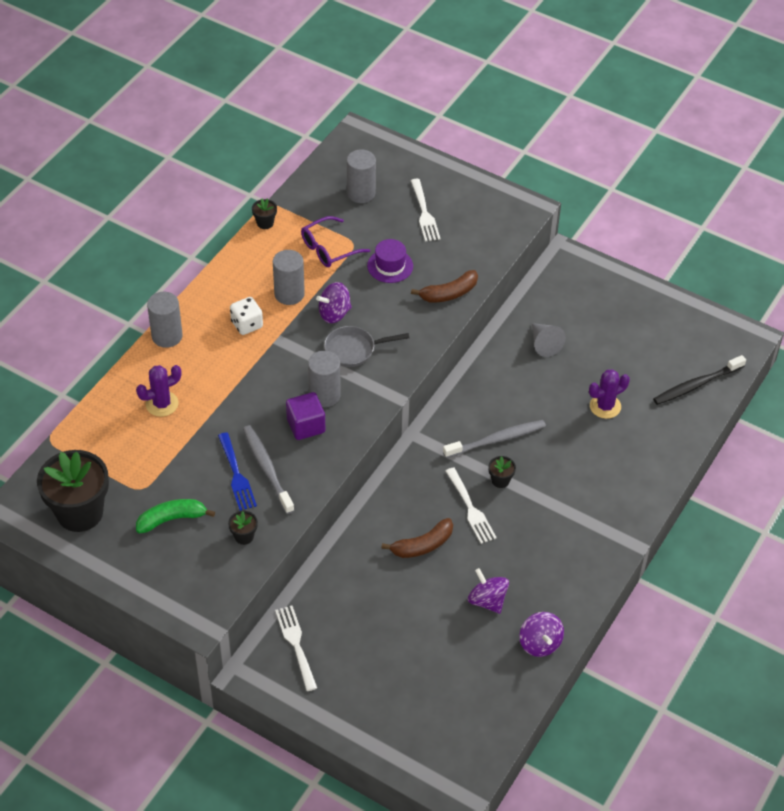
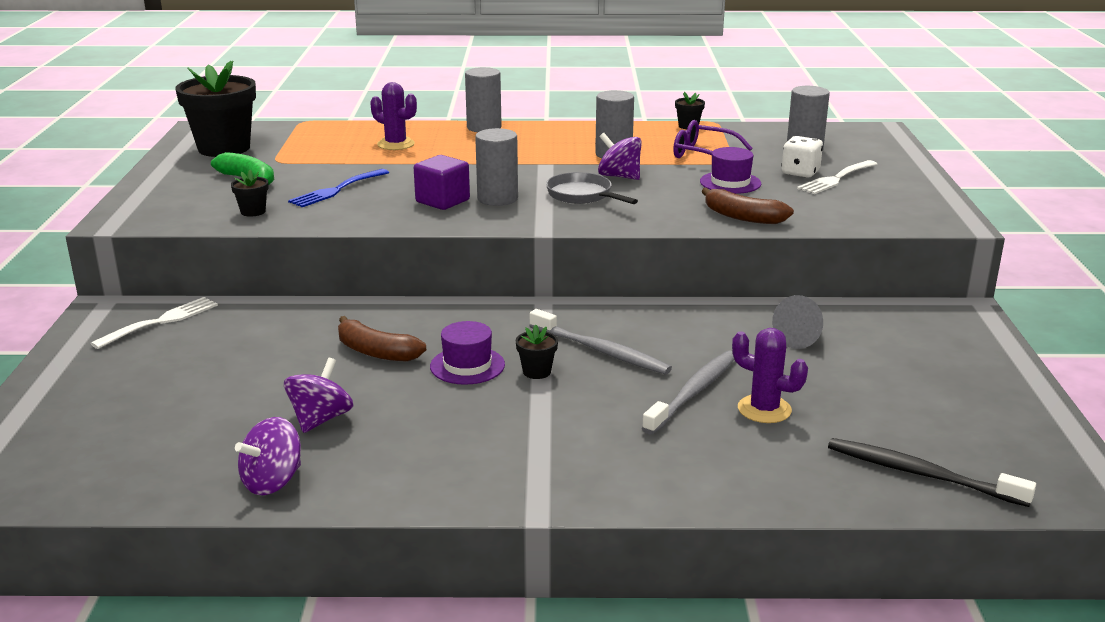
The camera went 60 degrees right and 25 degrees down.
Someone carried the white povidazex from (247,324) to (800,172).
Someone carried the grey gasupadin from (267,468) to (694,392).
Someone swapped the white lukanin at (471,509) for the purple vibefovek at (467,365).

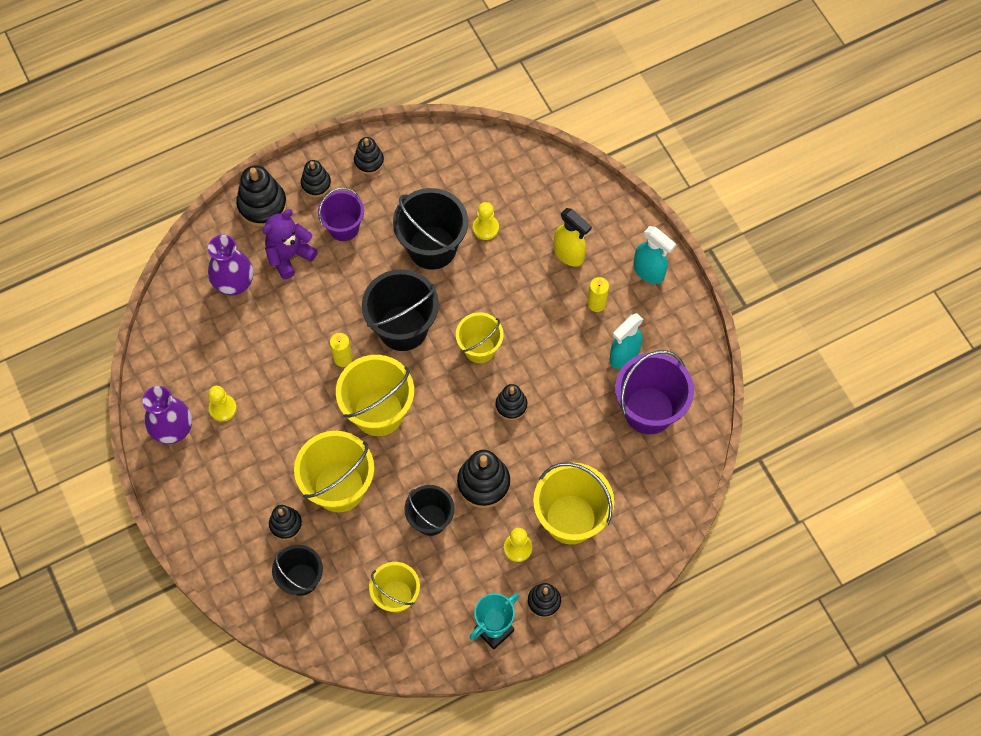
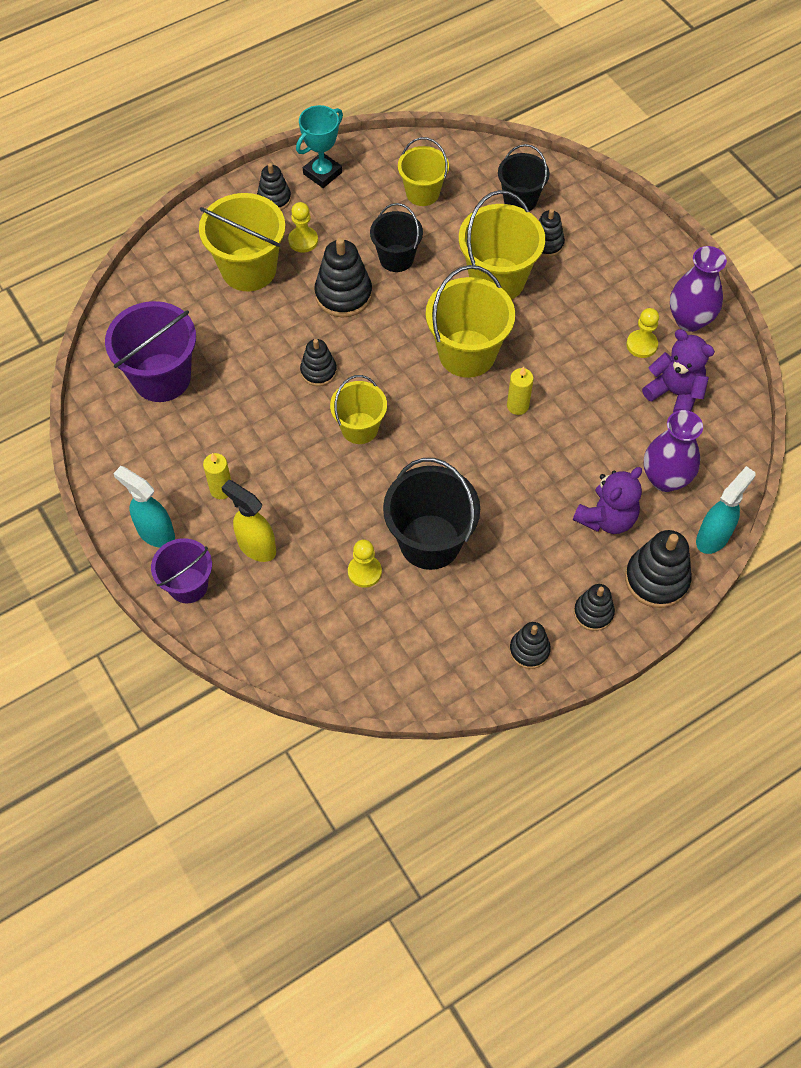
The camera went 175 degrees right and 5 degrees down.
Someone carried the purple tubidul from (343,227) to (188,585).
Someone took away the black tubidul at (403,328).
Someone carried the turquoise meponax from (624,356) to (713,537).
Someone put down the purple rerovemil at (674,393).

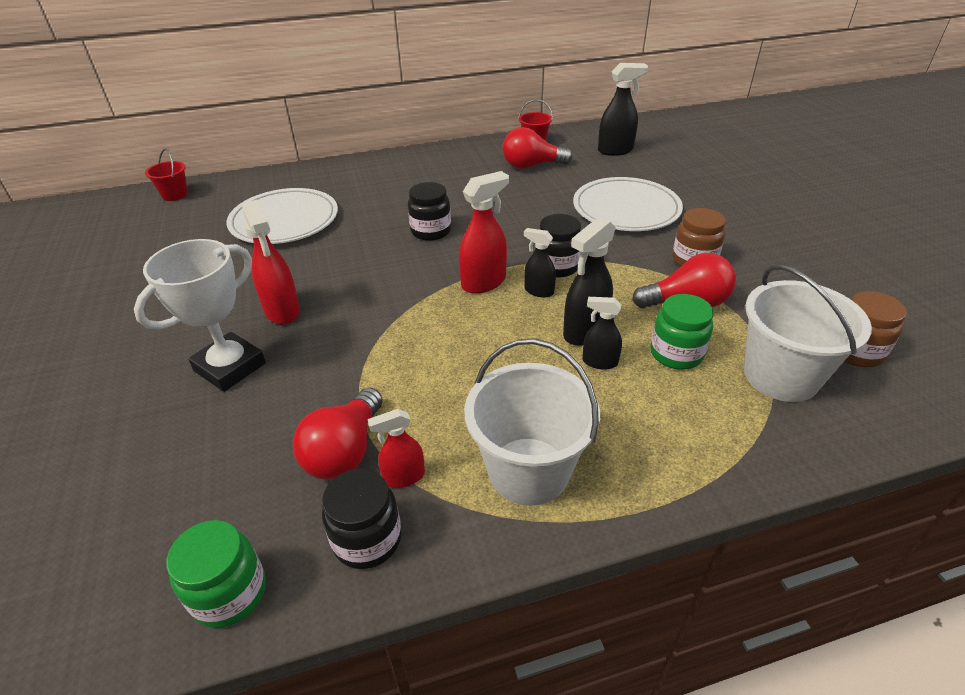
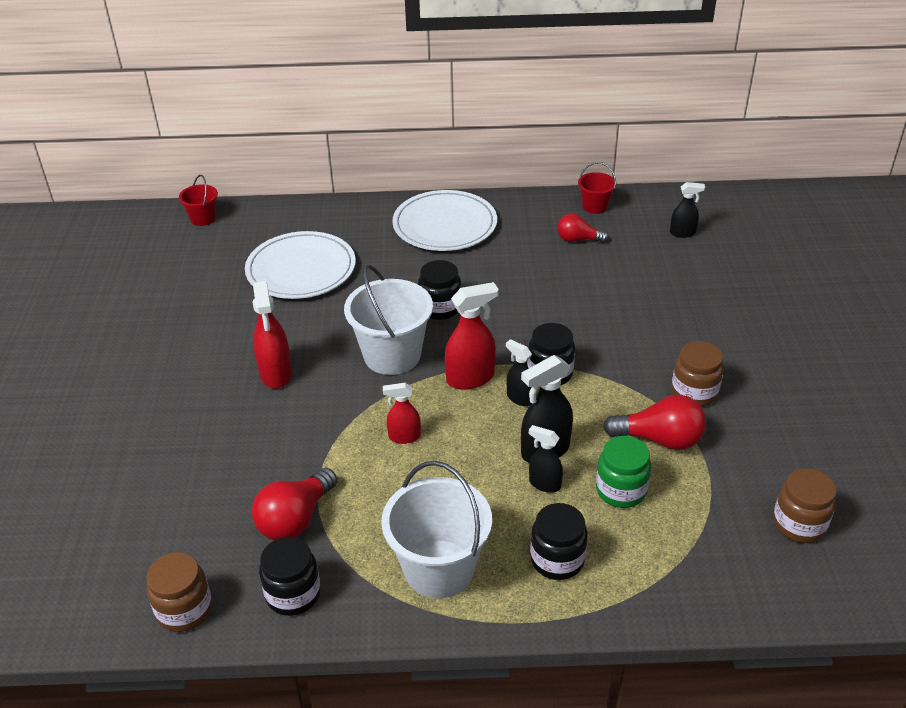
The camera went 15 degrees right and 0 degrees up.
Someone took away the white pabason at (230,367).
Someone repainted the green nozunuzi at (229,593), which became the brown nozunuzi at (184,610).
Someone carried the red meponax from (403,477) to (404,437).
Someone scaled the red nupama at (531,166) by 0.65.
Someone carried the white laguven from (626,209) to (445,225).
Someone scaled the black meponax at (615,150) by 0.60.
Someone carried the white tubidul from (780,376) to (392,355).
Someone put down the black nozunuzi at (557,559).

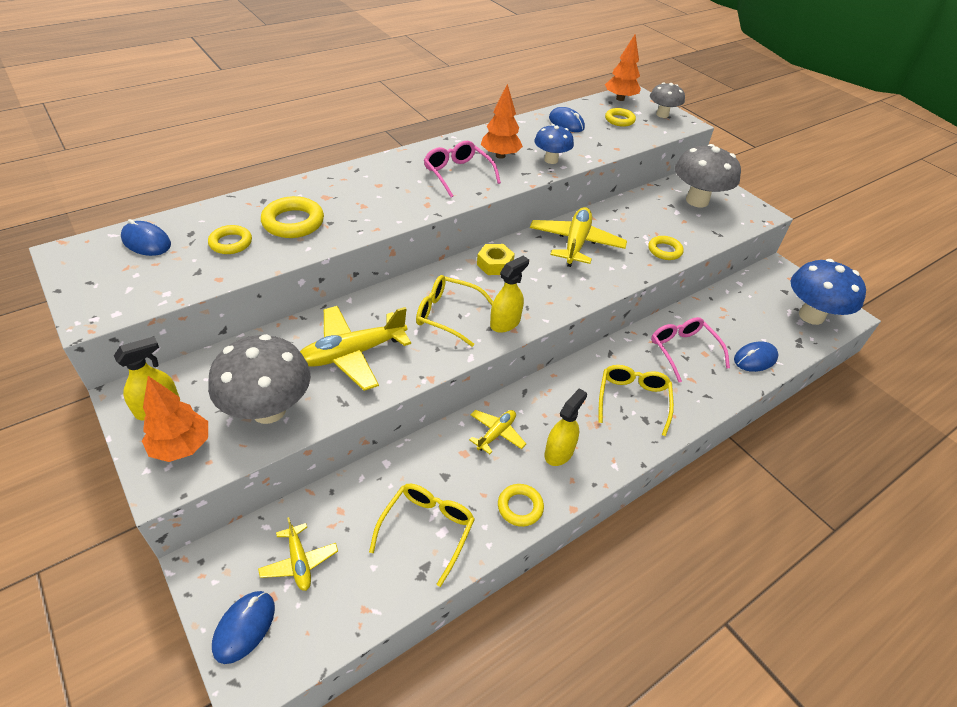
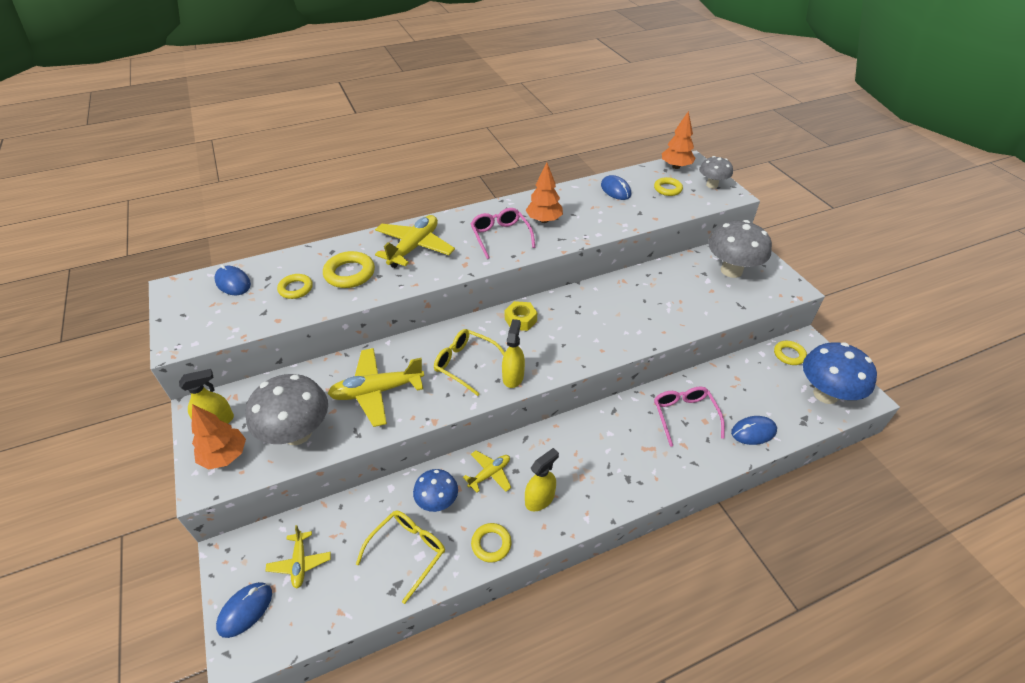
The camera went 15 degrees right and 0 degrees up.
Someone rotated the yellow meponax at (505,323) by 45 degrees counterclockwise.
Someone carried the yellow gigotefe from (576,243) to (414,247).
Someone carried the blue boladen from (551,160) to (437,502).
Someone took away the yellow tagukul at (633,400).
Someone carried the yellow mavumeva from (664,250) to (789,355).

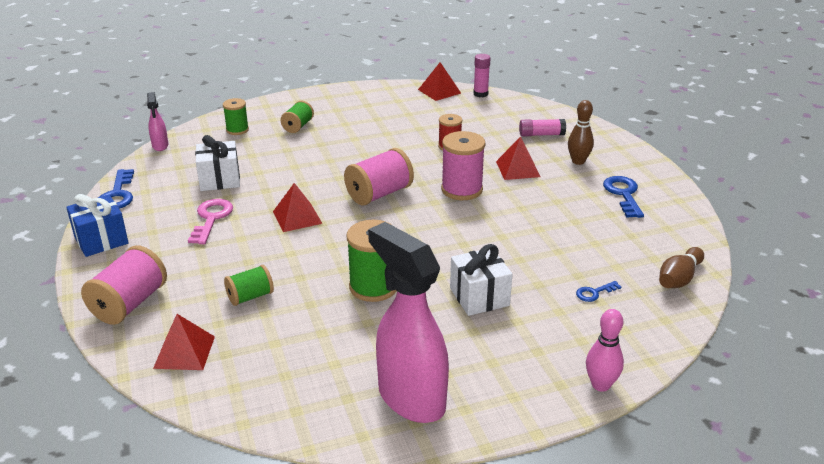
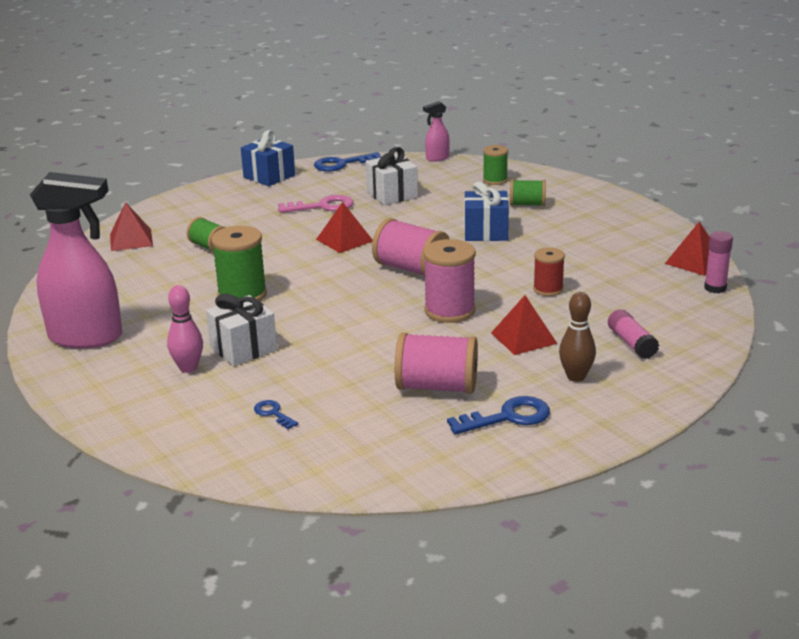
The camera went 75 degrees right and 5 degrees down.
Someone carried the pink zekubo from (129,304) to (437,387).
Someone rotated the pink meponax at (410,398) by 60 degrees clockwise.
Someone carried the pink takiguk from (600,385) to (188,368).
Someone took away the brown takiguk at (679,278).
Someone put down the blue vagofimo at (486,232).

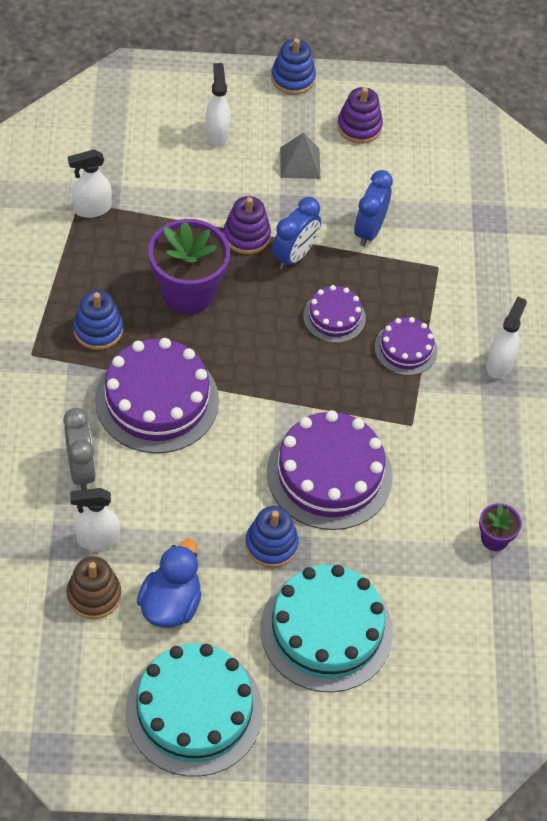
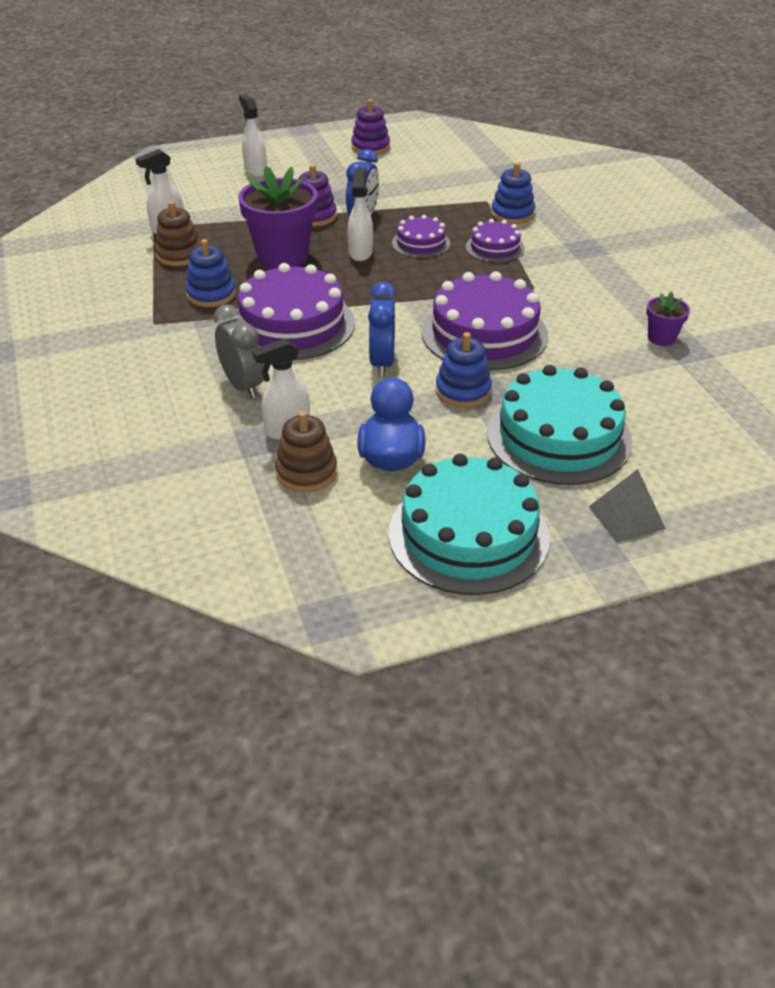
The camera went 15 degrees left and 15 degrees down.
Someone carried the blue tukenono from (293,78) to (512,214).
Someone carried the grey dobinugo from (300,163) to (626,517).
Someone carried the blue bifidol from (369,230) to (382,363).
Someone carried the white meponax from (499,364) to (360,253).
Someone put down the brown tukenono at (179,255).

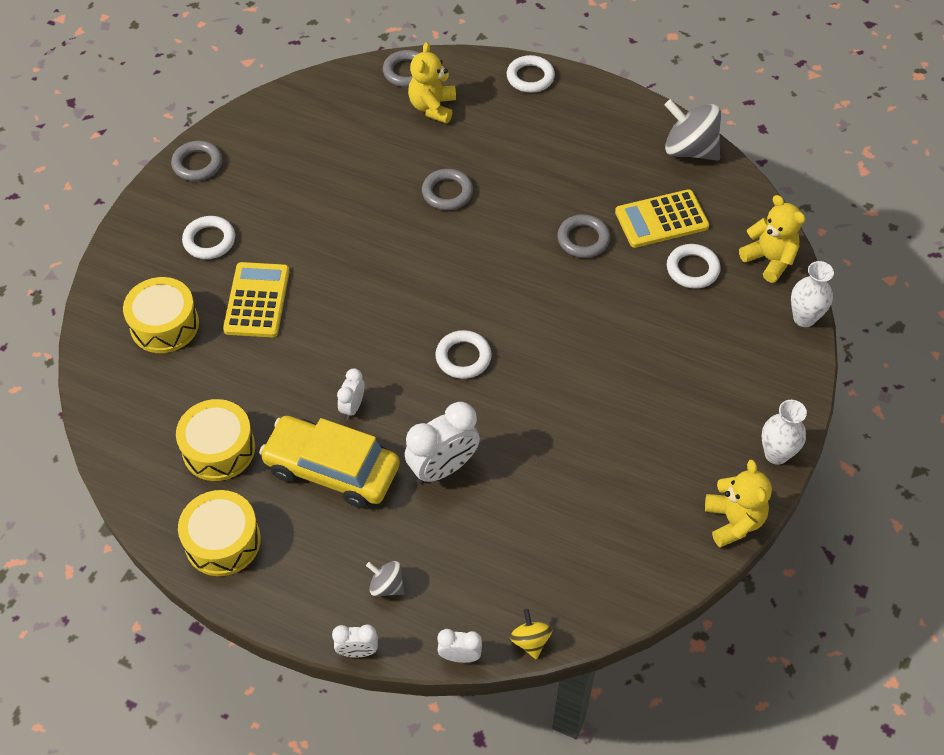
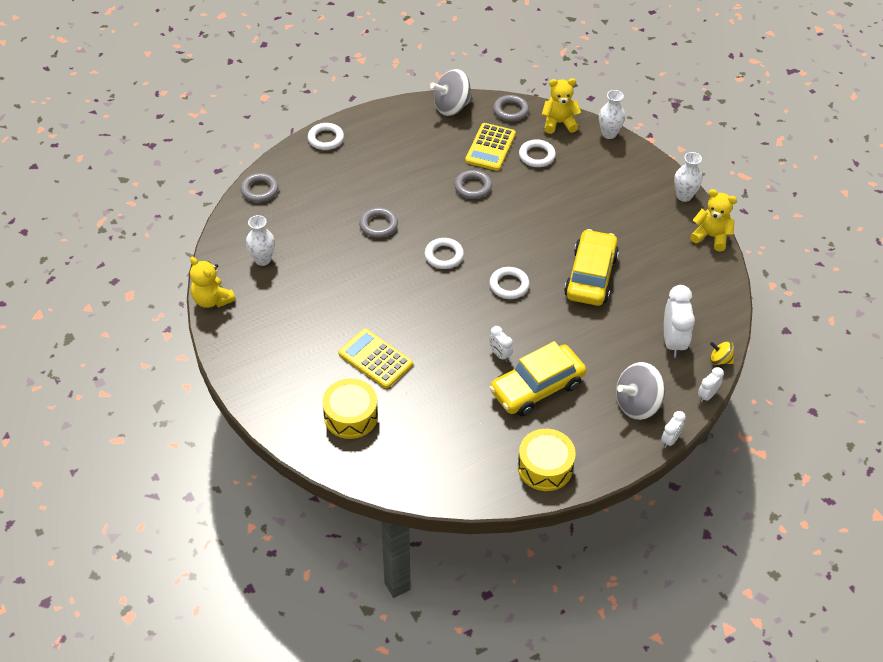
The camera went 55 degrees left and 5 degrees down.
Someone carried the grey mavumeva from (197,164) to (510,111).
Someone took away the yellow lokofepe at (219,449).
Someone carried the white mavumeva from (209,240) to (444,256).
Someone scaled the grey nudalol at (386,586) by 1.97.
Someone carried the white bifidol from (443,468) to (673,342).
Someone carried the yellow rerovemil from (432,107) to (212,300).
Someone put down the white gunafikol at (263,259).
Someone put down the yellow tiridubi at (590,276).

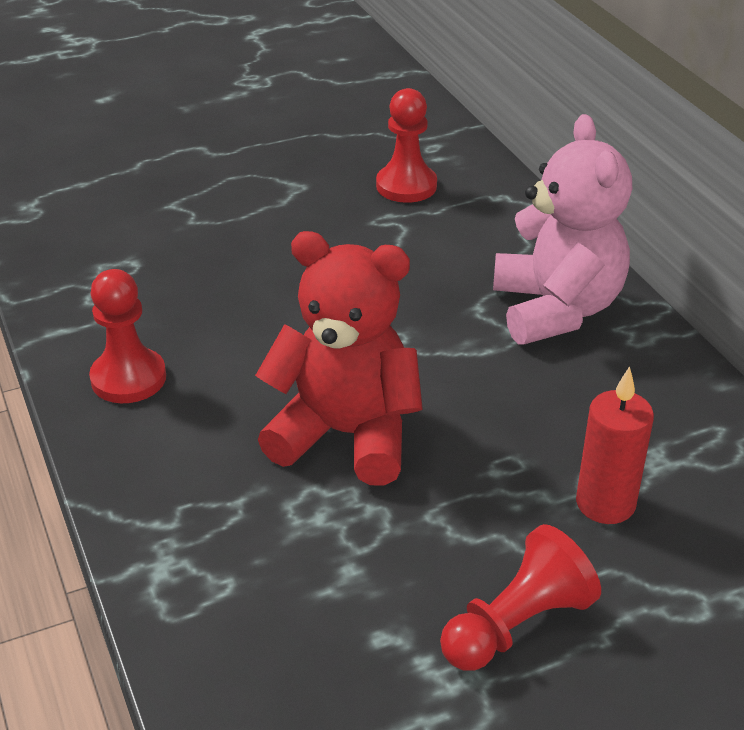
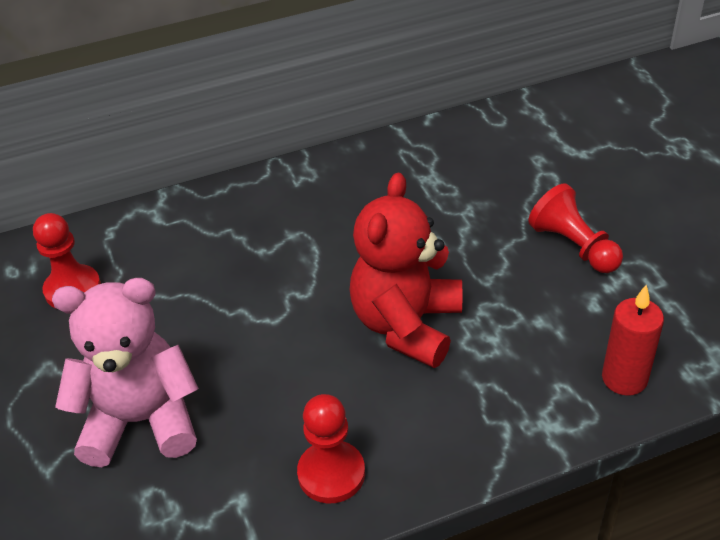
The camera went 85 degrees left and 5 degrees up.
Someone carried the pink rerovemil from (556,309) to (141,421).
Someone carried the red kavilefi from (605,503) to (624,378).

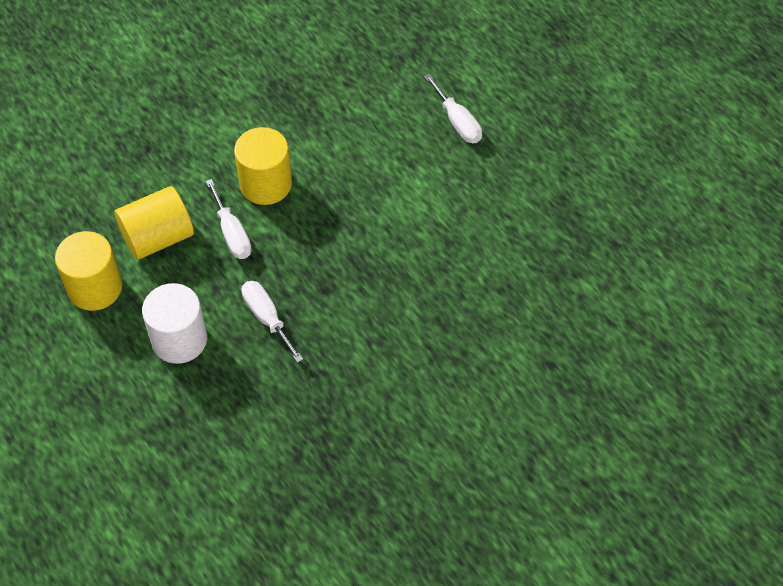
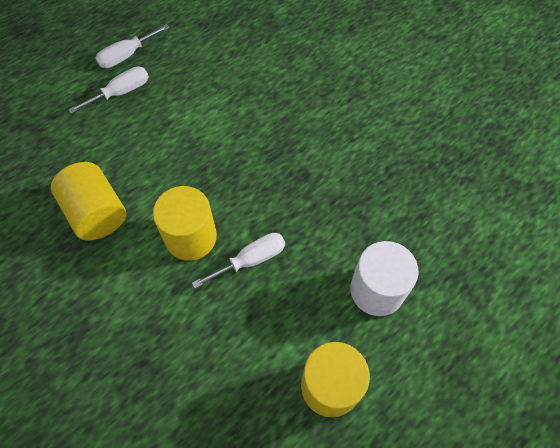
The camera went 95 degrees left and 5 degrees up.
Someone carried the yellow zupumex from (158,237) to (96,213).
Someone carried the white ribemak from (267,318) to (127,55).

